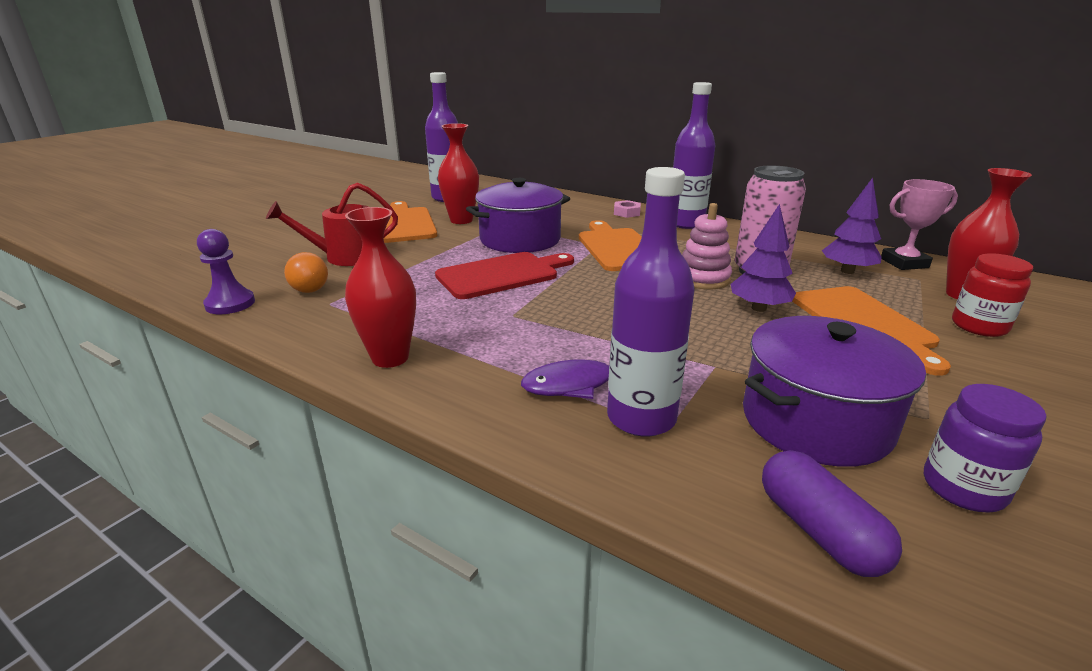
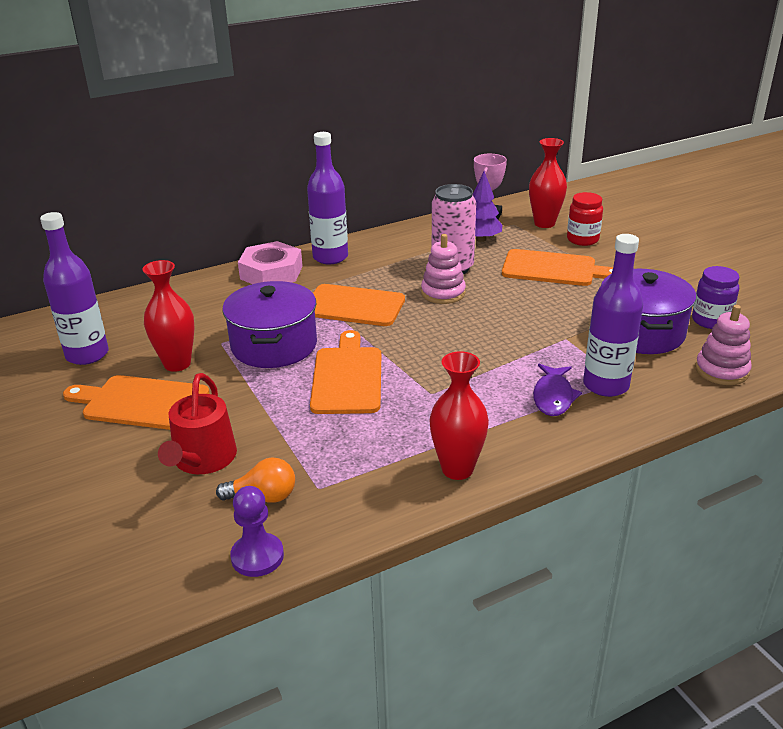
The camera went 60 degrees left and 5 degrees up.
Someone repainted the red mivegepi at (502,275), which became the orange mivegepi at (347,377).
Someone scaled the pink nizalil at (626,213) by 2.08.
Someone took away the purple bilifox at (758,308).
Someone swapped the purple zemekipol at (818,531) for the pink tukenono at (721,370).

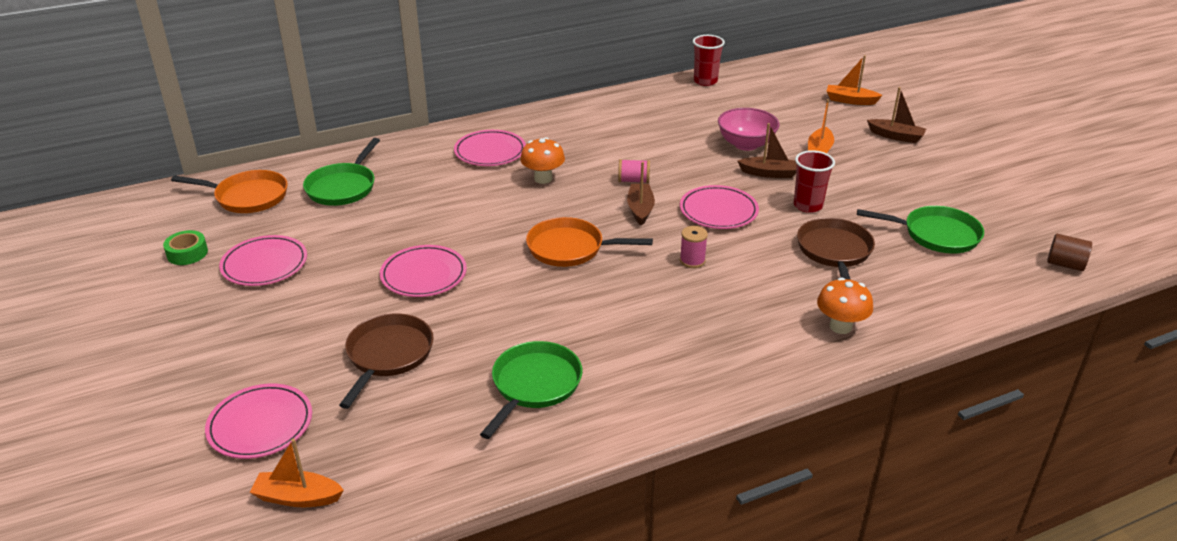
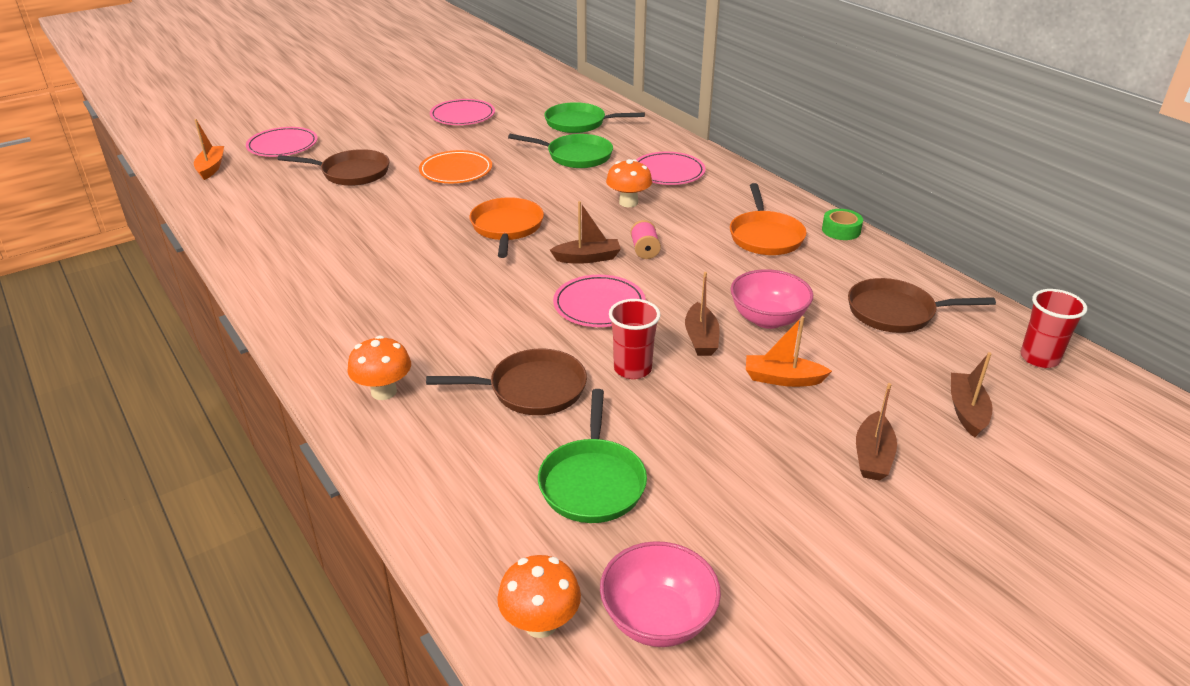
The camera went 80 degrees right and 0 degrees up.
Someone carried the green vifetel from (187,253) to (841,230).
Someone carried the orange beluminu from (248,197) to (765,236).
Someone repainted the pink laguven at (423,275), which became the orange laguven at (456,171).
Someone carried the green beluminu from (534,385) to (575,156).
Someone took away the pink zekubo at (692,261).
Someone carried the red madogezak from (705,81) to (1039,358).
Someone repainted the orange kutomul at (850,100), which became the brown kutomul at (967,411).
Someone swapped the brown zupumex at (1065,264) for the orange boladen at (540,623).
Someone put down the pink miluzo at (658,619).
Someone put down the brown beluminu at (896,312).

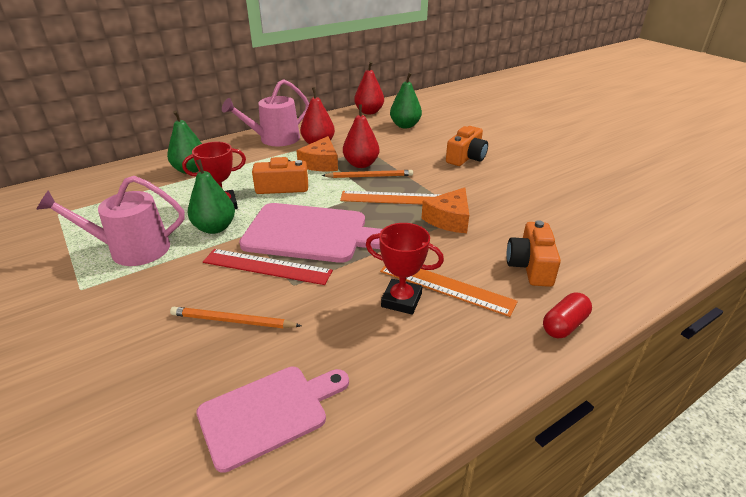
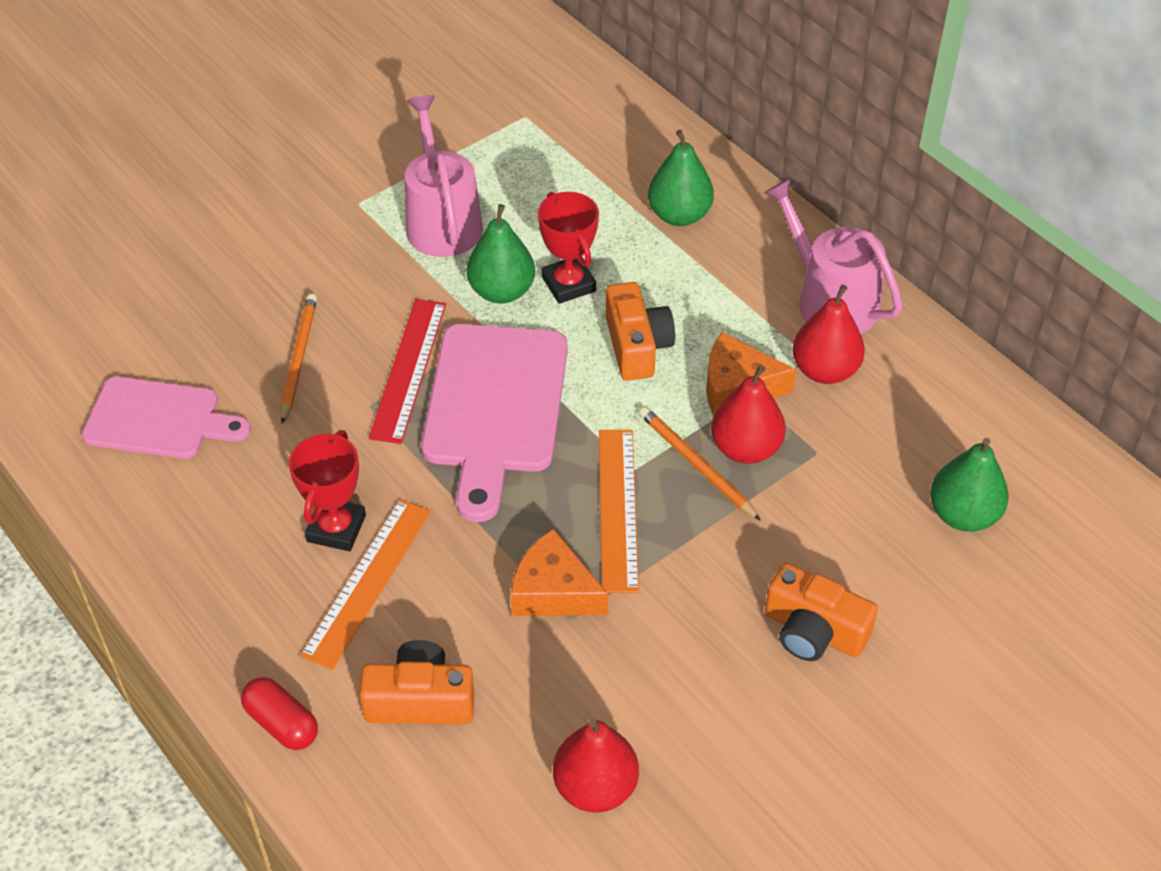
The camera went 85 degrees right and 15 degrees up.
Someone rotated the pink mivegepi at (268,412) by 45 degrees counterclockwise.
Someone rotated the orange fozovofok at (369,176) by 150 degrees clockwise.
Someone carried the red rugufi from (369,112) to (595,787).

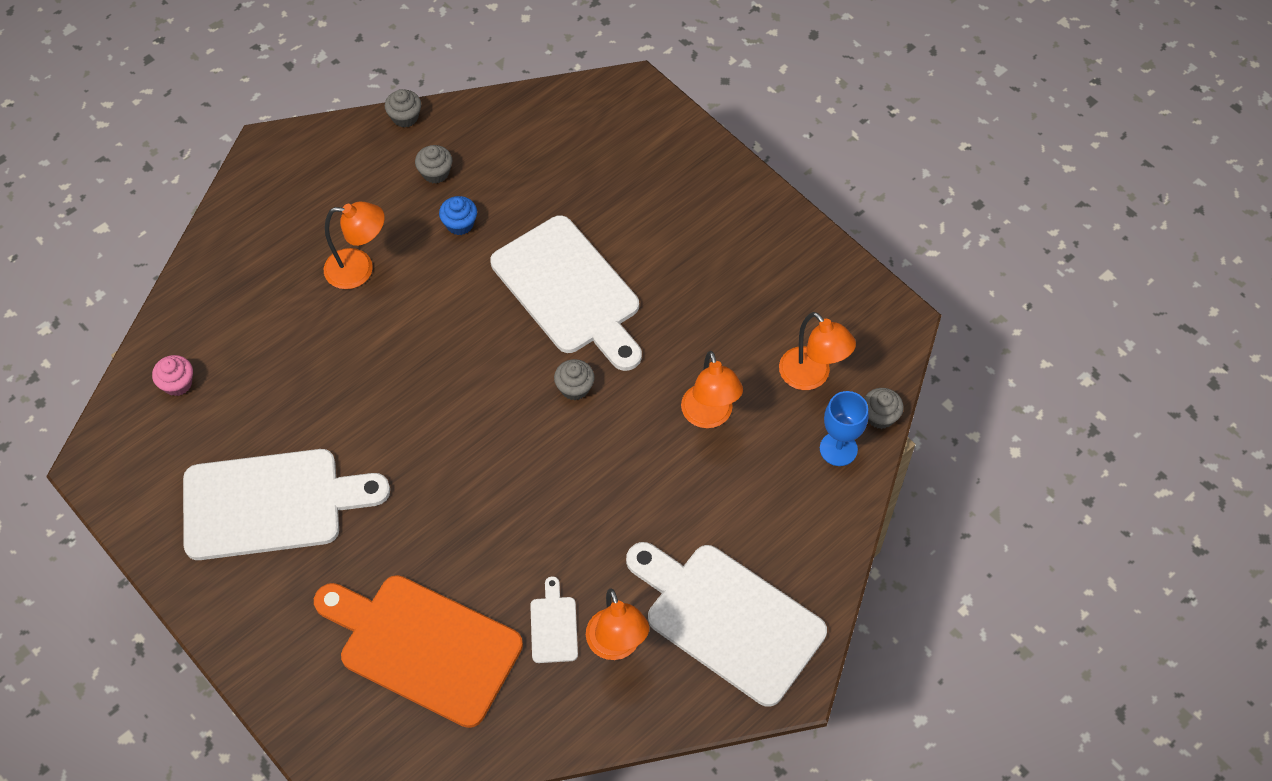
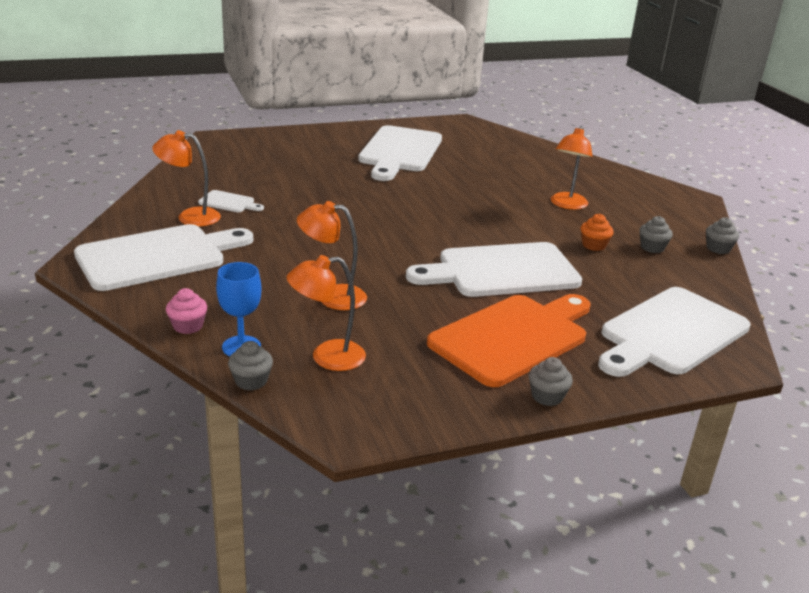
The camera went 110 degrees right and 30 degrees down.
Someone carried the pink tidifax from (177,383) to (188,326).
Someone carried the orange mivegepi from (423,646) to (513,337).
Someone repainted the blue tidifax at (460,224), which became the orange tidifax at (594,245).
Someone carried the grey tidifax from (575,388) to (547,396).
Someone put down the white mivegepi at (670,333).

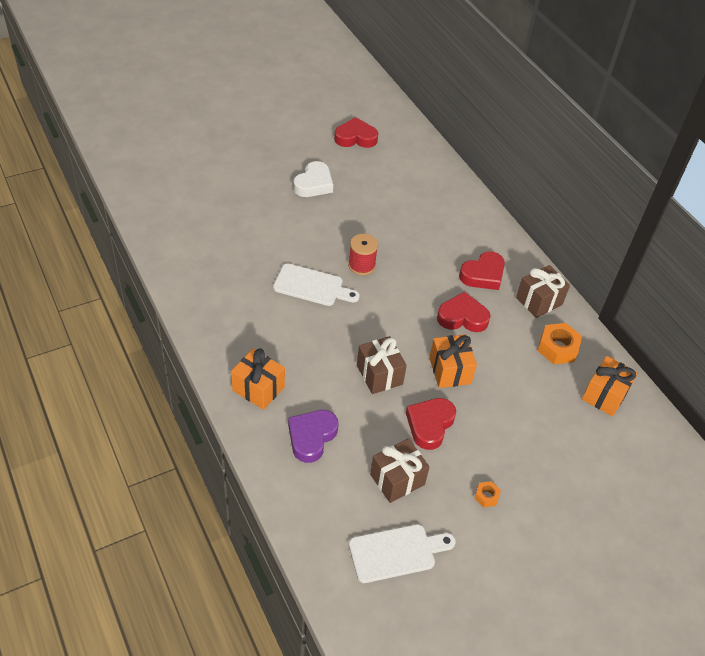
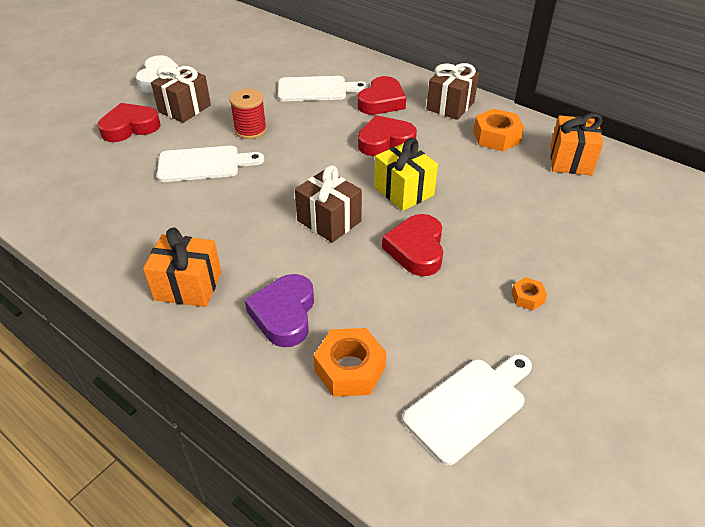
The camera went 20 degrees left and 5 degrees down.
Someone carried the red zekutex from (355,138) to (130,127).
Someone carried the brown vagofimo from (397,479) to (184,108).
Someone repainted the orange vagofimo at (450,370), which became the yellow vagofimo at (403,191).
Someone put down the white mivegepi at (316,89).
Someone put down the orange nizalil at (350,369).

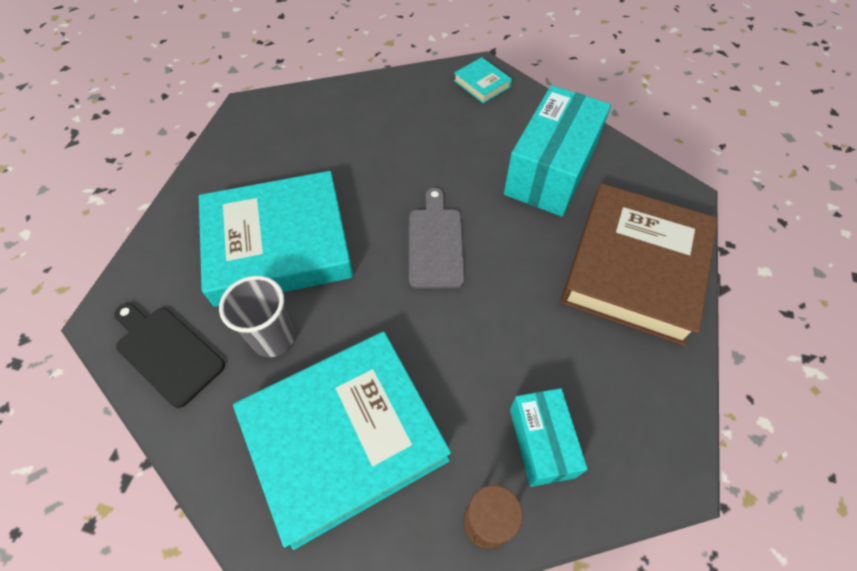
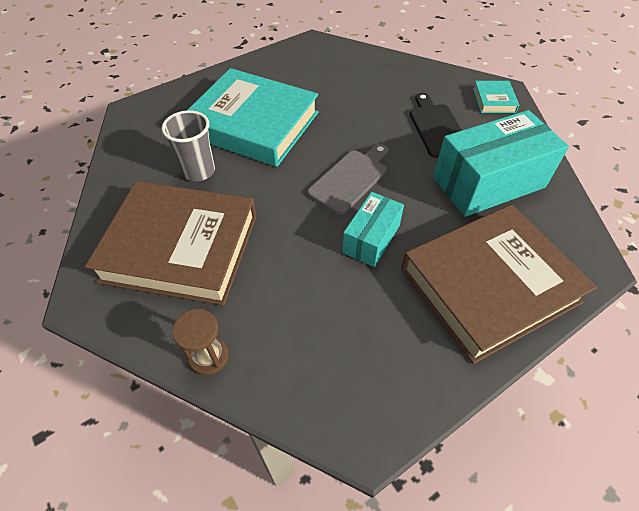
The camera went 40 degrees right and 5 degrees down.
Someone carried the black mivegepi from (167,352) to (437,128).
Someone repainted the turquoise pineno at (344,437), which became the brown pineno at (181,248).
Someone carried the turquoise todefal from (541,442) to (371,239).

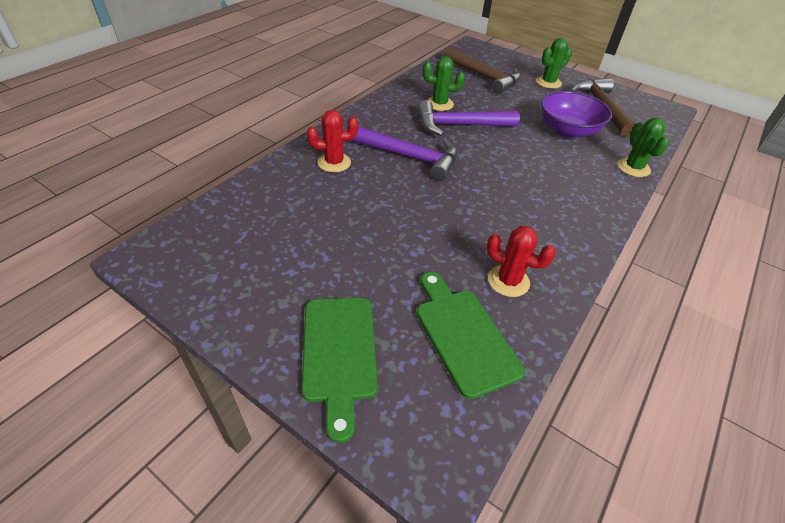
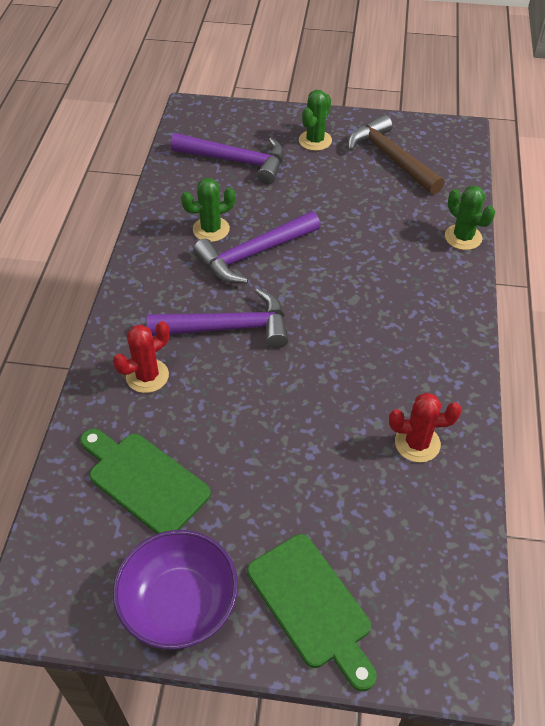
The camera went 25 degrees left and 5 degrees up.
Someone carried the green mivegepi from (464,335) to (144,480).
Someone repainted the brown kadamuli at (484,77), which became the purple kadamuli at (236,161).
Someone carried the purple miluzo from (568,130) to (179,604).

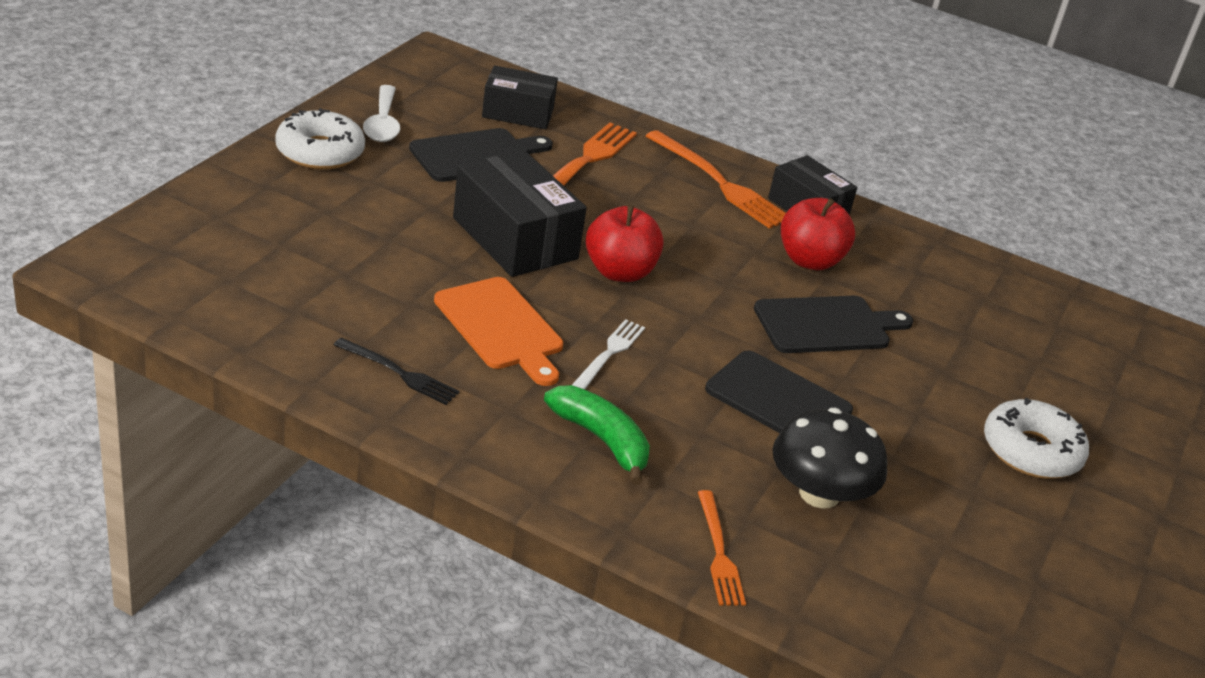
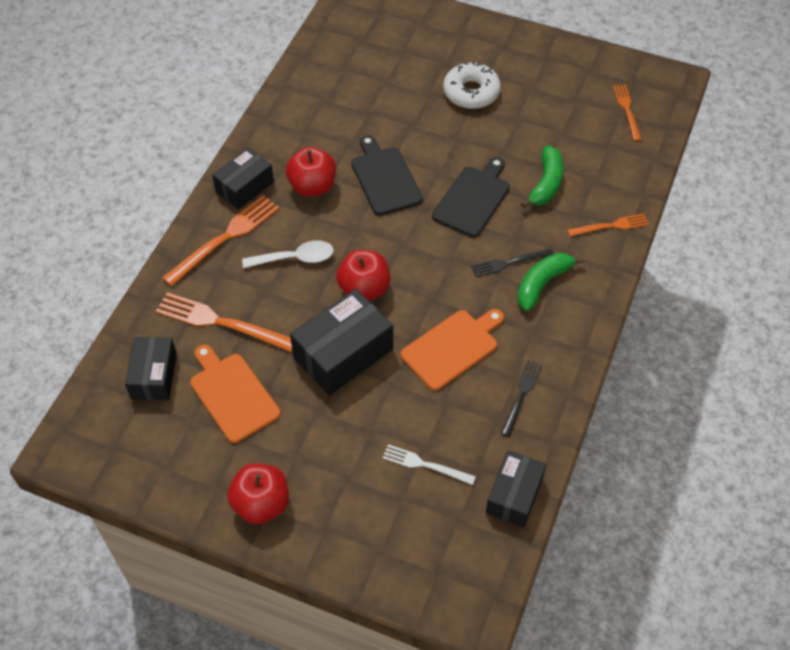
The camera went 90 degrees left and 20 degrees up.
Someone swapped the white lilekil at (320,152) for the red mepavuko at (261,504).
Someone carried the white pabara from (383,123) to (295,258).
Someone repainted the black mivegepi at (476,155), which became the orange mivegepi at (232,394).
Someone carried the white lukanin from (609,354) to (425,465).
Someone swapped the black boladen at (819,494) for the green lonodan at (546,184).
Someone put down the black lukanin at (509,262).
Someone put down the black todefal at (514,495).
Someone put down the orange lukanin at (627,110).

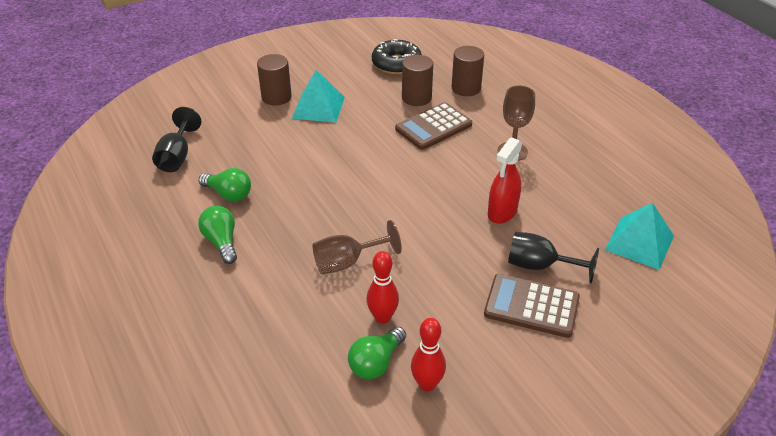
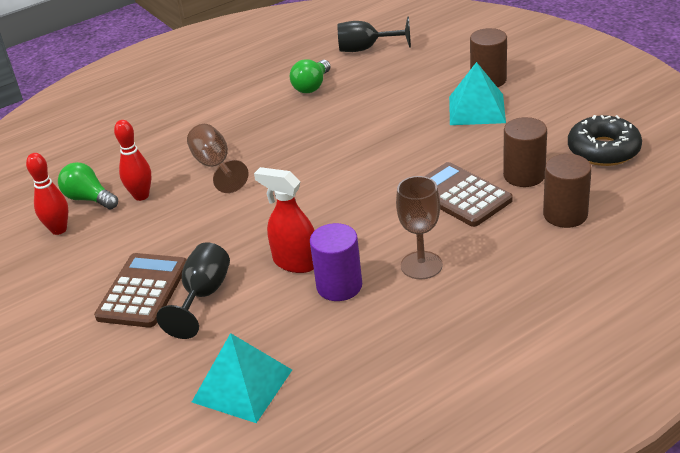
The camera went 90 degrees right and 5 degrees down.
Someone took away the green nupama at (221,242).
Someone put down the purple zupumex at (339,286).

